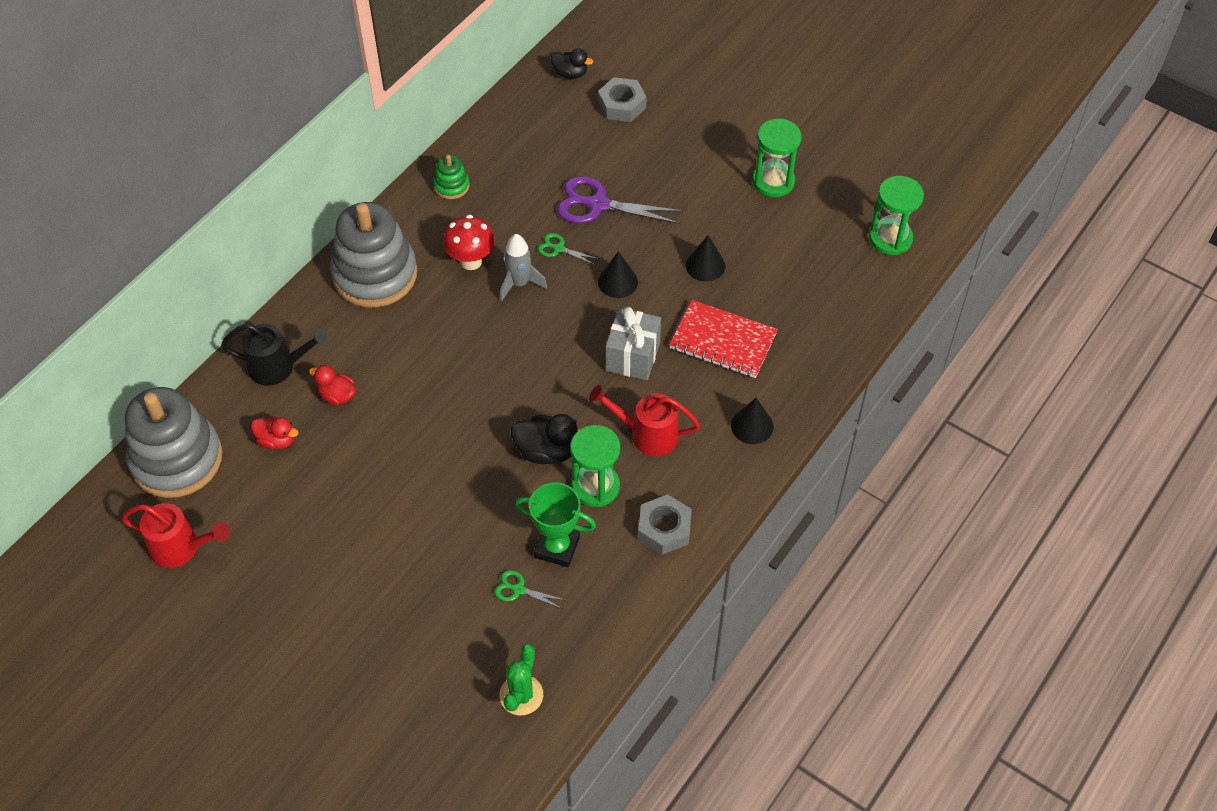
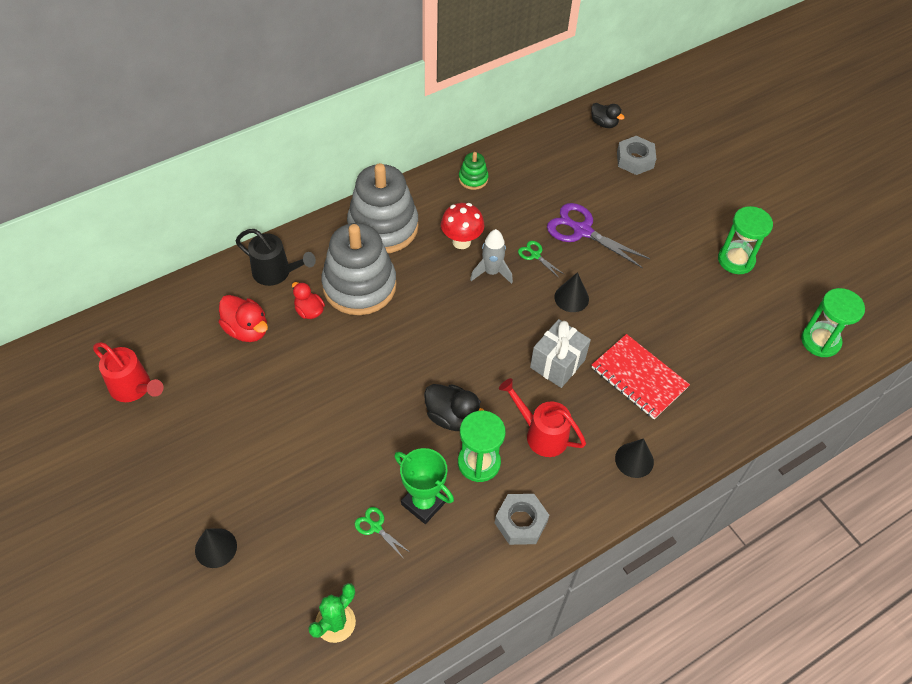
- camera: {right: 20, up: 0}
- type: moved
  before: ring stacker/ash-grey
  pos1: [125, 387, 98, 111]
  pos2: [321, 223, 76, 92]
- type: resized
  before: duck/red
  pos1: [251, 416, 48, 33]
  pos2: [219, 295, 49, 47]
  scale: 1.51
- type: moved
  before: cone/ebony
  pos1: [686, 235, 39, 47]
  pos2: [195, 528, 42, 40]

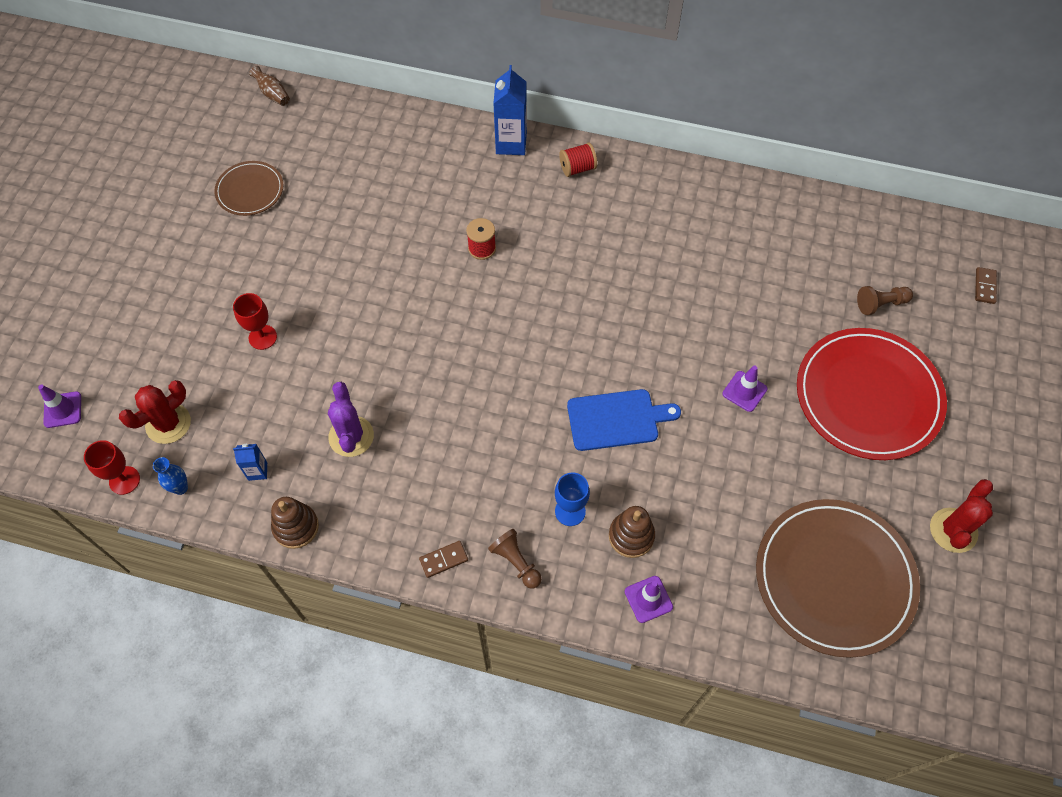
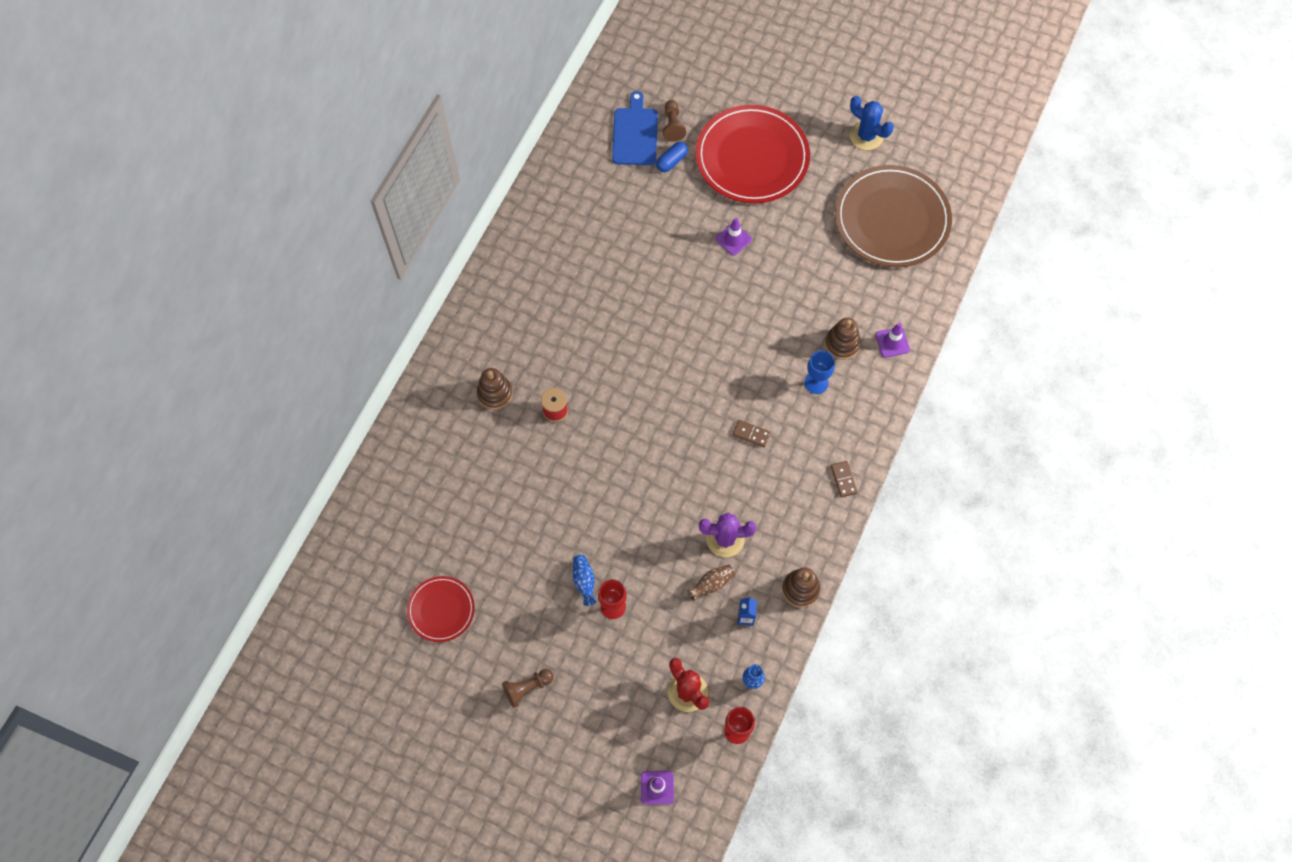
- camera: {right: -80, up: 5}
- type: recoloured
  before: flat dish/brown
  after: flat dish/red
  pos1: [214, 161, 70, 55]
  pos2: [407, 576, 68, 66]
- type: moved
  before: tall vase/brown
  pos1: [249, 66, 41, 40]
  pos2: [687, 565, 48, 36]
- type: moved
  before: game pawn/brown
  pos1: [488, 529, 54, 60]
  pos2: [502, 669, 52, 39]
- type: removed
  before: milk carton/royal blue
  pos1: [493, 65, 34, 90]
- type: removed
  before: reel of thread/red
  pos1: [559, 143, 38, 34]
- type: moved
  before: bread board/royal blue
  pos1: [567, 389, 114, 62]
  pos2: [612, 91, 46, 74]
- type: recoloured
  before: prickly plant/red
  after: prickly plant/royal blue
  pos1: [930, 479, 63, 74]
  pos2: [850, 96, 44, 54]
- type: moved
  before: domino/brown
  pos1: [975, 267, 22, 37]
  pos2: [733, 420, 38, 27]
- type: added
  after: ring stacker/brown
  pos2: [477, 368, 36, 42]
- type: added
  after: tall vase/royal blue
  pos2: [573, 555, 23, 51]
- type: added
  after: pill/royal blue
  pos2: [656, 142, 32, 30]

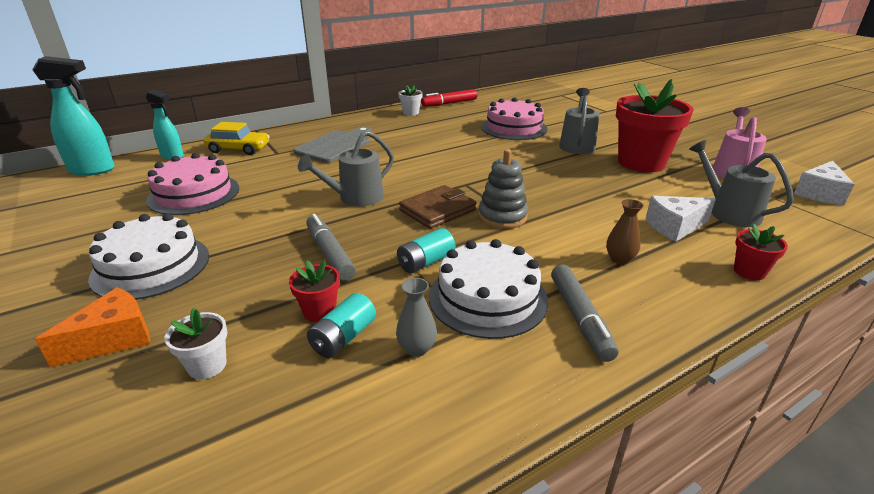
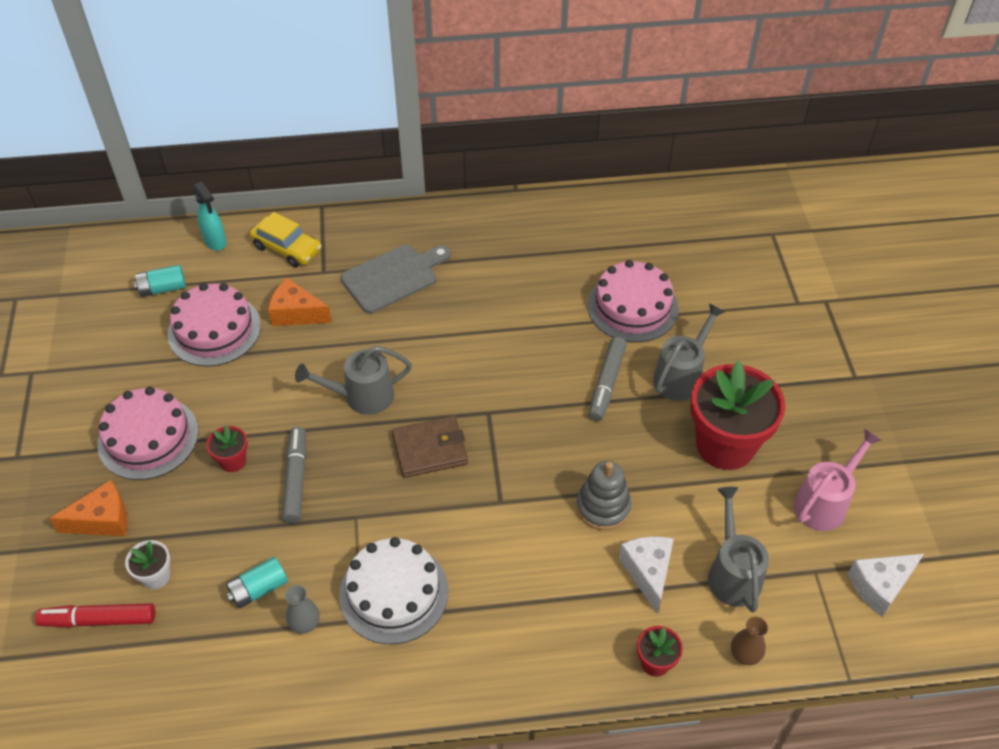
- camera: {right: 25, up: 20}
- type: removed
  before: spray cleaner/teal
  pos1: [32, 56, 83, 120]
- type: recoloured
  before: layer cake/snow-white
  after: layer cake/pink
  pos1: [88, 213, 121, 87]
  pos2: [97, 387, 102, 93]
- type: moved
  before: plant pot/red
  pos1: [289, 260, 51, 62]
  pos2: [206, 425, 42, 47]
- type: moved
  before: power cell/teal
  pos1: [397, 228, 58, 45]
  pos2: [134, 265, 52, 32]
- type: removed
  before: plant pot/snow-white
  pos1: [398, 84, 25, 32]
- type: moved
  before: marker/red
  pos1: [421, 89, 56, 18]
  pos2: [35, 603, 120, 25]
- type: moved
  before: ring stacker/ash-grey
  pos1: [478, 149, 50, 80]
  pos2: [576, 461, 56, 69]
- type: moved
  before: marker/ash-grey
  pos1: [551, 264, 68, 98]
  pos2: [589, 337, 38, 84]
- type: moved
  before: tall vase/brown
  pos1: [606, 199, 38, 65]
  pos2: [731, 617, 37, 48]
- type: turned
  before: cheese wedge/snow-white
  pos1: [646, 196, 70, 46]
  pos2: [619, 536, 55, 78]
  turn: 75
- type: added
  after: cheese wedge/bright orange
  pos2: [268, 278, 64, 48]

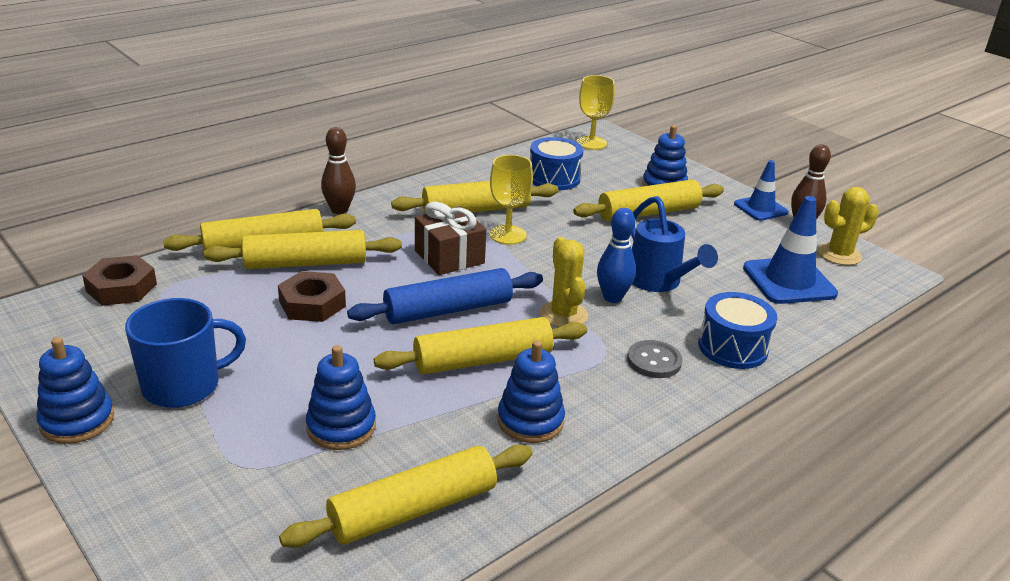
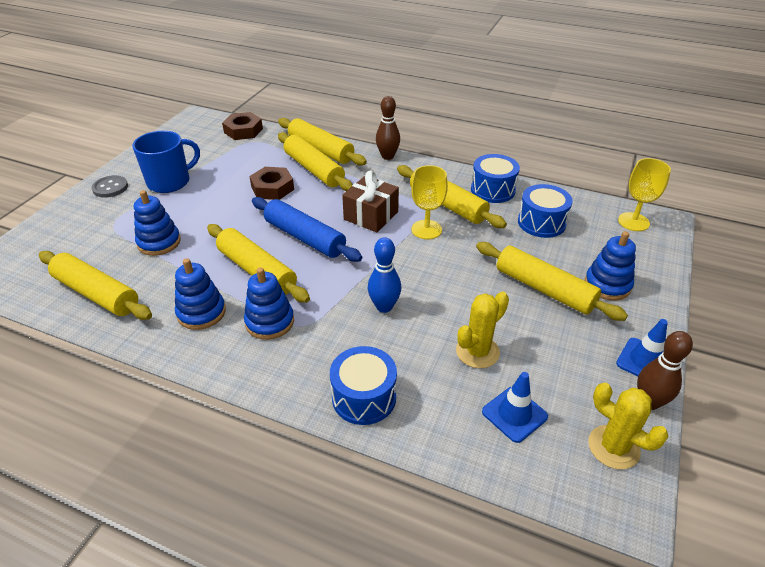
- camera: {right: 65, up: 10}
- type: moved
  before: ring stacker/royal blue
  pos1: [36, 337, 78, 107]
  pos2: [244, 267, 50, 73]
- type: turned
  before: mug/royal blue
  pos1: [125, 298, 121, 110]
  pos2: [133, 131, 67, 62]
  turn: -75
- type: moved
  before: prickly plant/yellow
  pos1: [540, 237, 48, 90]
  pos2: [456, 291, 53, 77]
- type: moved
  before: shirt button/ash-grey
  pos1: [627, 340, 55, 38]
  pos2: [91, 175, 37, 23]
- type: removed
  before: watering can/royal blue
  pos1: [631, 196, 87, 96]
- type: resized
  before: road cone/royal blue
  pos1: [743, 196, 95, 108]
  pos2: [482, 372, 66, 71]
  scale: 0.64
- type: added
  after: drum/royal blue
  pos2: [471, 154, 49, 49]

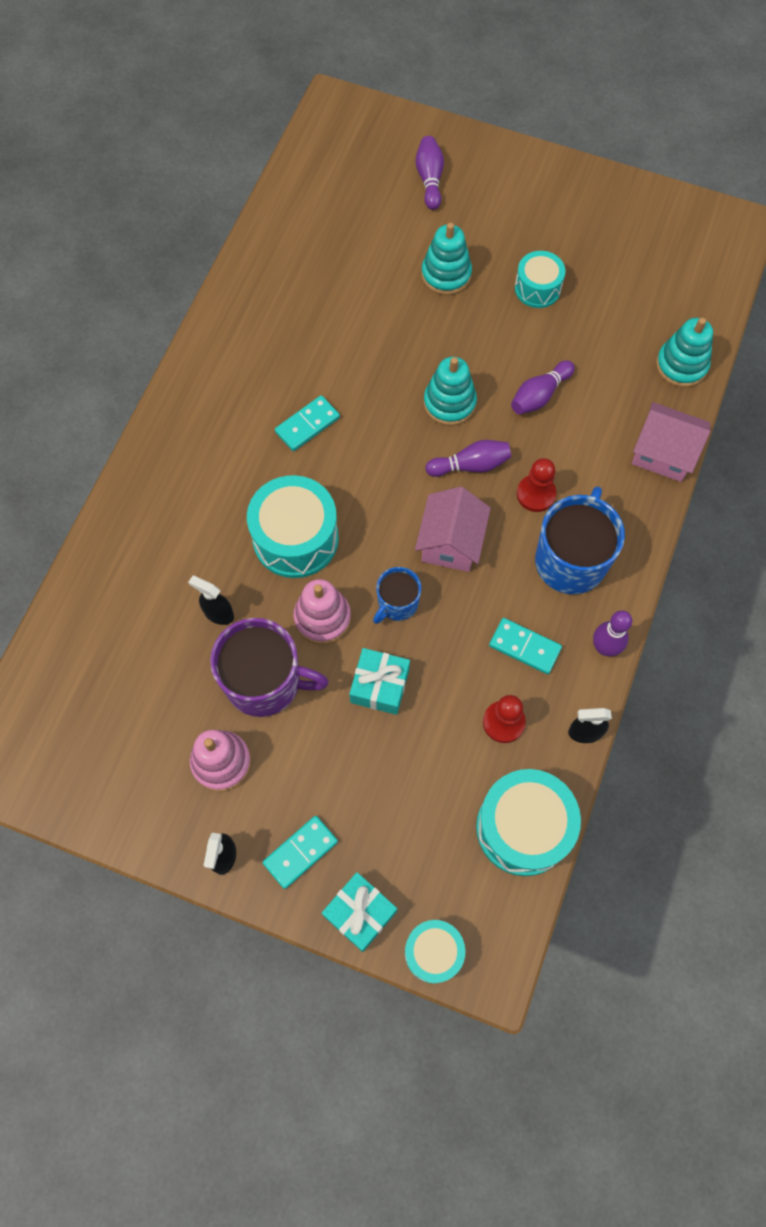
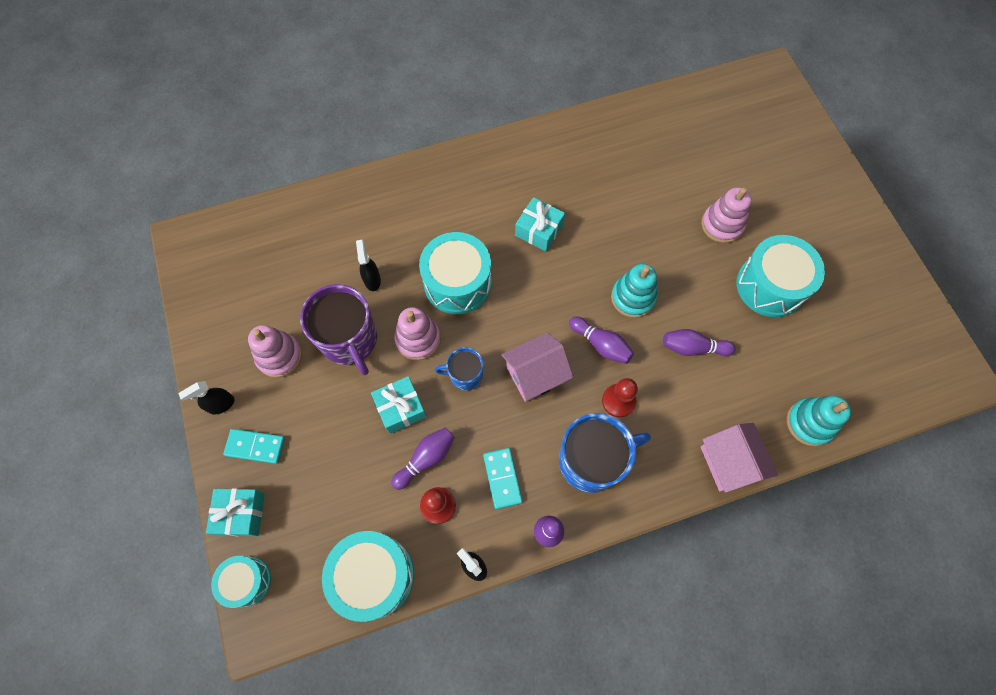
- camera: {right: 50, up: 0}
- type: replaced
  before: domino/teal
  after: gift/teal
  pos1: [275, 395, 65, 56]
  pos2: [515, 197, 50, 54]
- type: moved
  before: skittle/royal purple
  pos1: [416, 136, 28, 74]
  pos2: [391, 428, 64, 62]
- type: recoloured
  before: ring stacker/teal
  after: ring stacker/pink
  pos1: [421, 223, 51, 72]
  pos2: [701, 187, 51, 56]
- type: resized
  before: drum/teal
  pos1: [515, 251, 50, 57]
  pos2: [736, 235, 89, 82]
  scale: 1.69

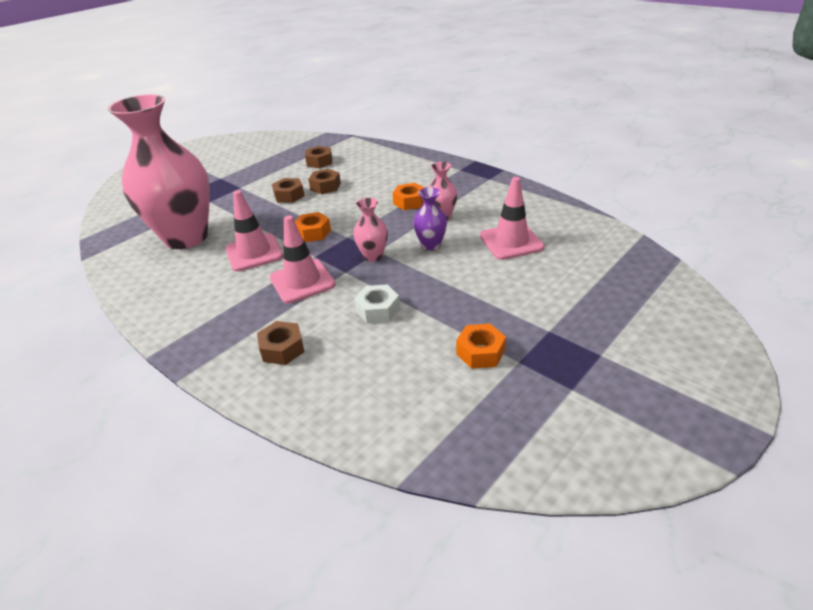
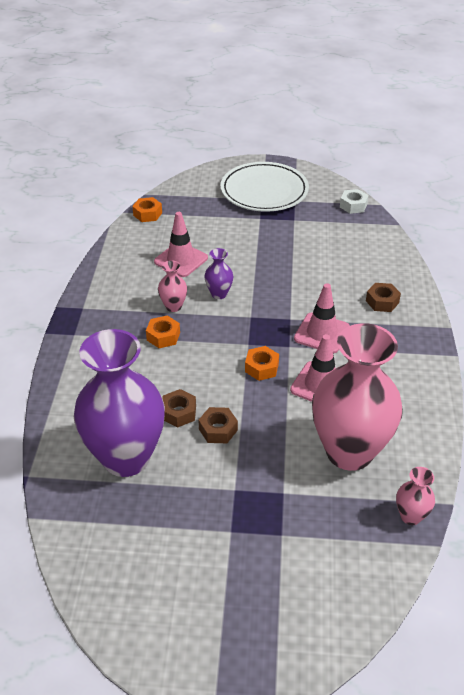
- camera: {right: -130, up: 5}
- type: replaced
  before: hex nut/brown
  after: tall vase/royal purple
  pos1: [305, 146, 27, 23]
  pos2: [74, 329, 91, 148]
- type: moved
  before: tall vase/pink
  pos1: [353, 198, 35, 64]
  pos2: [396, 467, 39, 58]
- type: moved
  before: hex nut/snow-white
  pos1: [354, 284, 46, 39]
  pos2: [340, 189, 29, 25]
- type: moved
  before: hex nut/bright orange
  pos1: [456, 324, 50, 45]
  pos2: [132, 197, 30, 25]
- type: added
  after: flat dish/snow-white
  pos2: [220, 162, 89, 50]

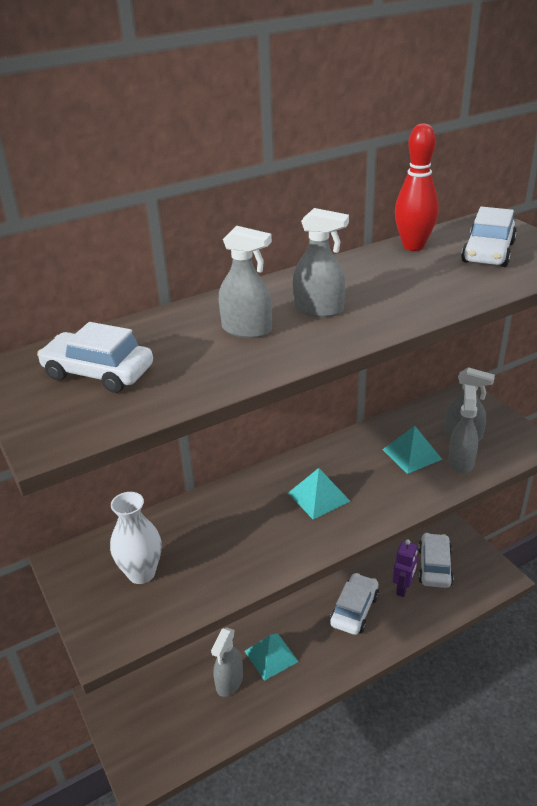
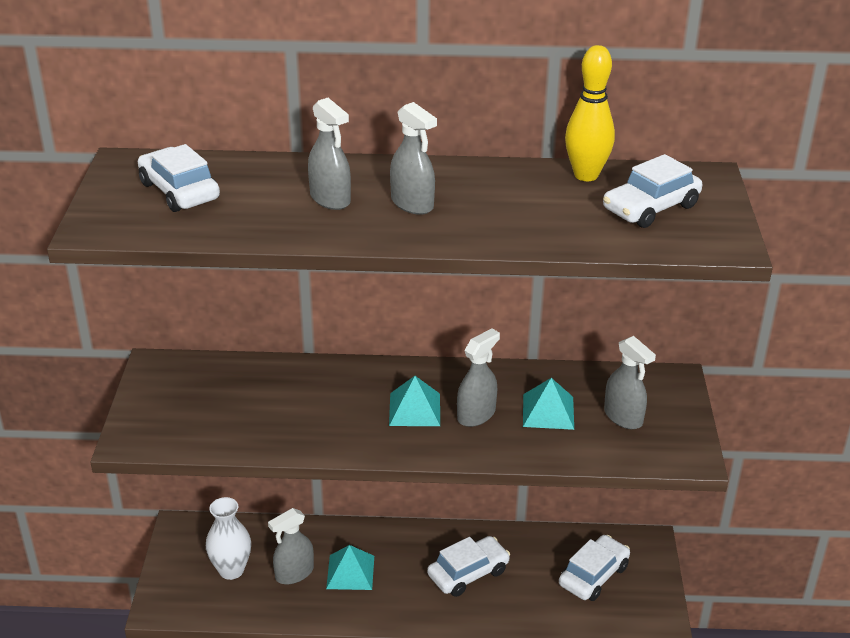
- camera: {right: 30, up: 0}
- type: moved
  before: tall vase/snow-white
  pos1: [110, 492, 51, 92]
  pos2: [206, 497, 45, 83]
- type: removed
  before: toy robot/royal purple
  pos1: [393, 539, 25, 58]
- type: recoloured
  before: skittle/red
  after: skittle/yellow
  pos1: [395, 123, 44, 128]
  pos2: [565, 45, 50, 136]
- type: moved
  before: spray cleaner/ash-grey
  pos1: [448, 386, 30, 88]
  pos2: [457, 328, 43, 99]

